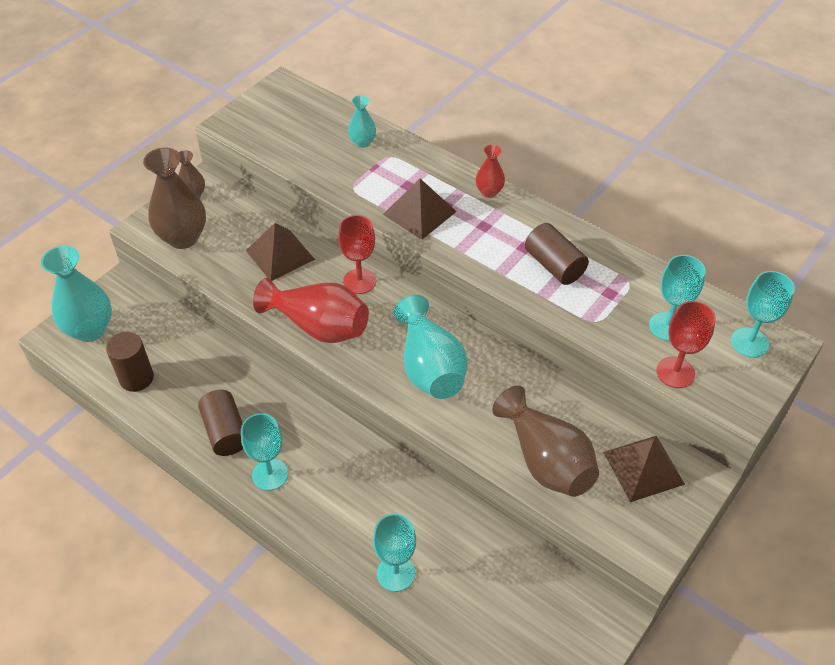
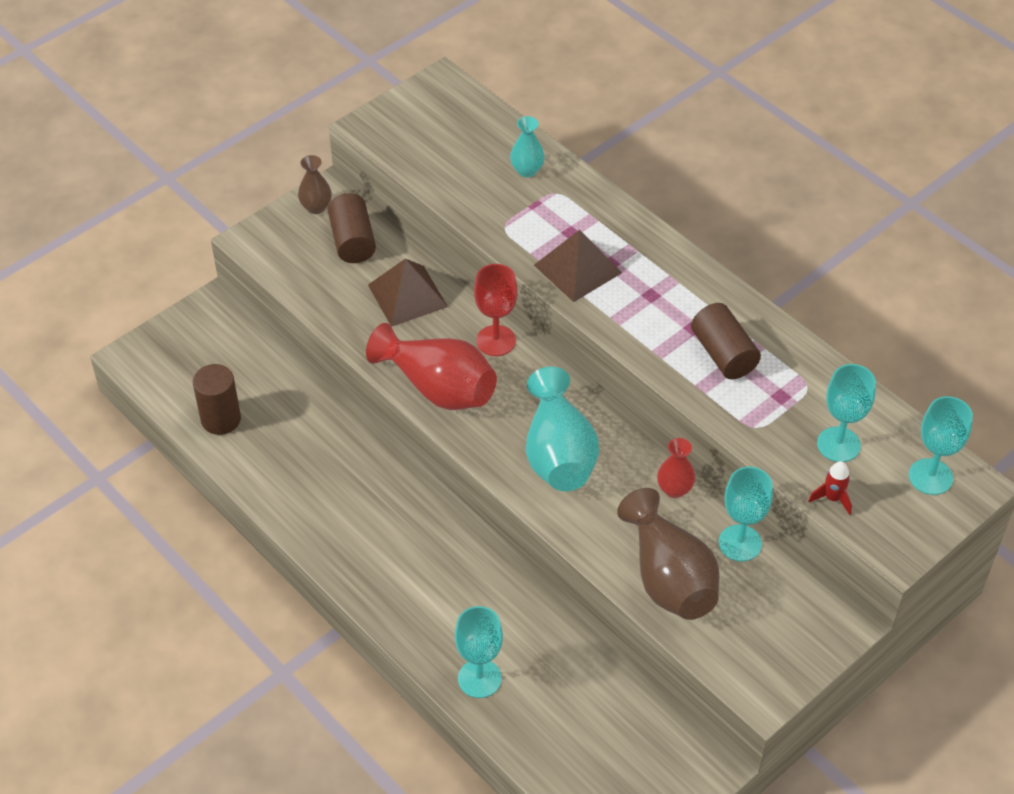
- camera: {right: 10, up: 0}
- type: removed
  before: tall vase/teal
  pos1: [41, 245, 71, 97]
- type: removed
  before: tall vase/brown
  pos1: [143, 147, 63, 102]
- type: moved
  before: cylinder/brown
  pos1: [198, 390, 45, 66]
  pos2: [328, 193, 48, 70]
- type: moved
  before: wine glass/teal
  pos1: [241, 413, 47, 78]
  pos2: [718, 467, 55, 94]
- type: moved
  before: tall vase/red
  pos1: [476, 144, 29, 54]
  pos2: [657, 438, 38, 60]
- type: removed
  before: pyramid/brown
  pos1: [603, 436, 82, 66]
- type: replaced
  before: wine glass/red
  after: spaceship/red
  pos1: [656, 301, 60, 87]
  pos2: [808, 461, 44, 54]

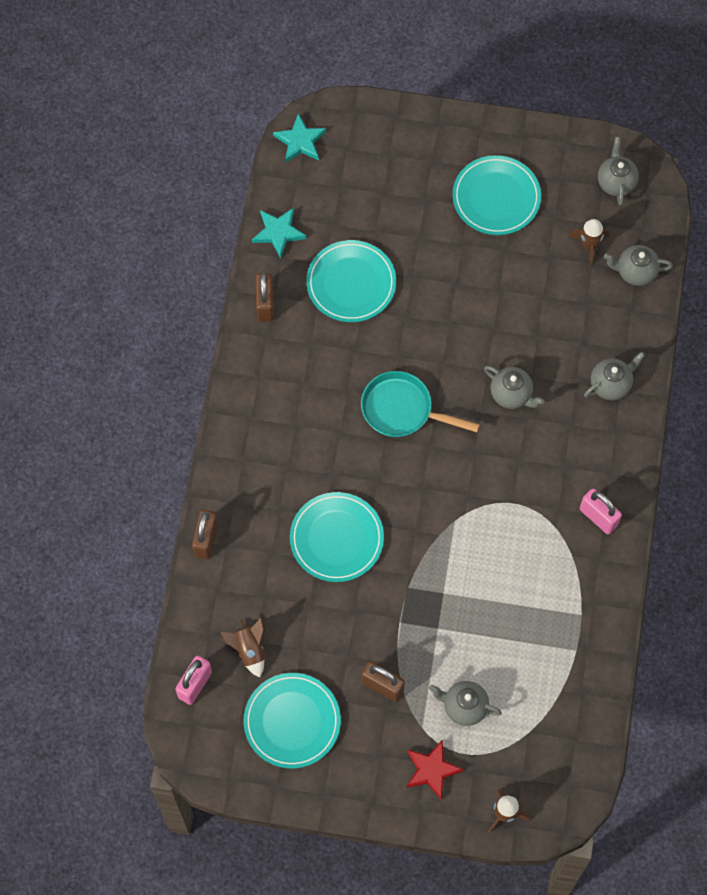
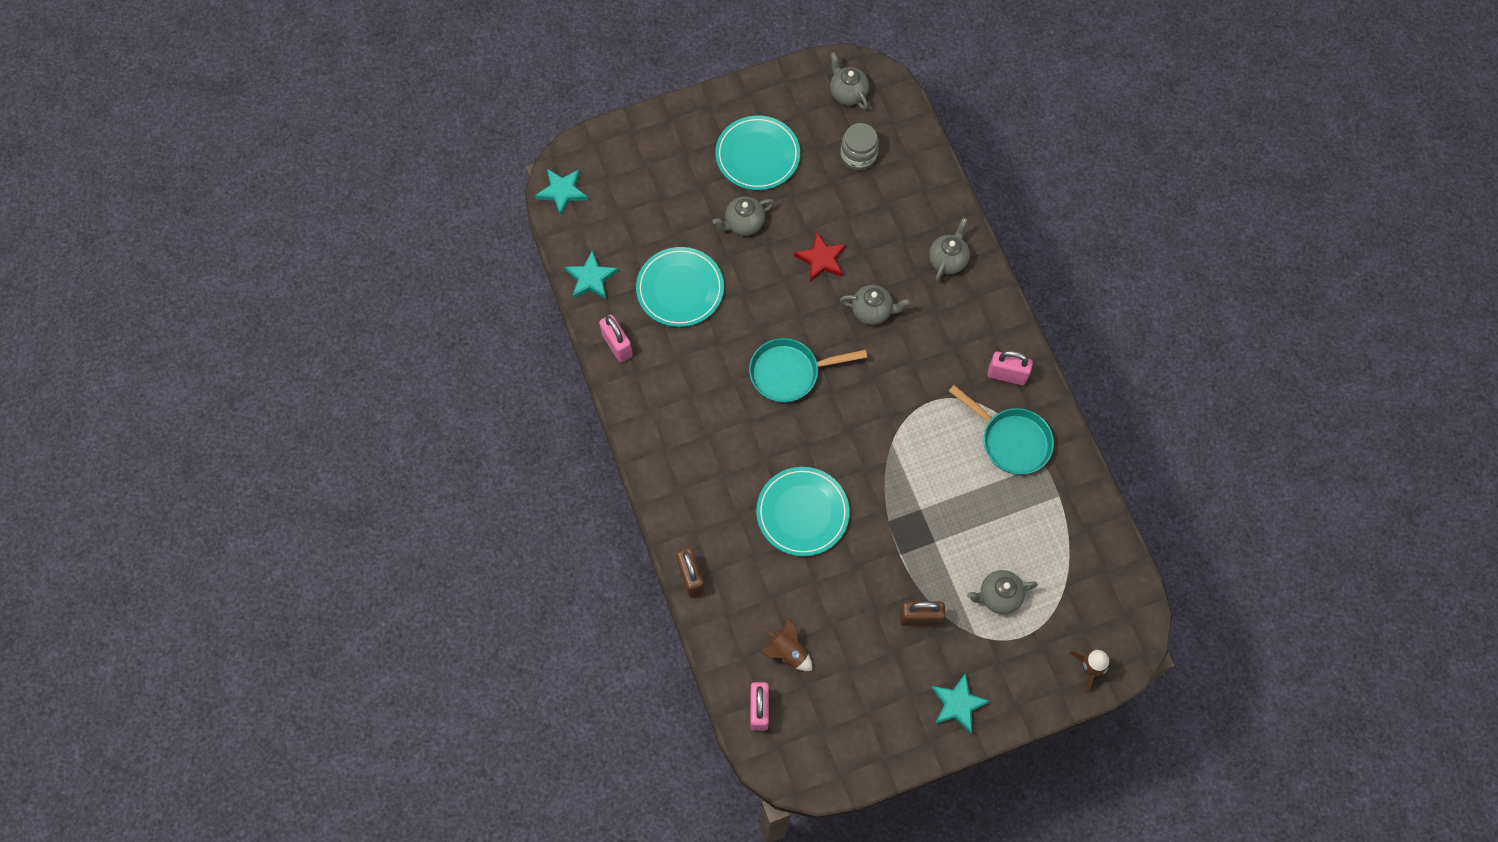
- camera: {right: -30, up: 0}
- type: removed
  before: flat dish/teal
  pos1: [244, 673, 97, 95]
- type: recoloured
  before: small lock/brown
  after: small lock/pink
  pos1: [256, 273, 18, 49]
  pos2: [599, 315, 34, 48]
- type: moved
  before: star shape/red
  pos1: [406, 739, 58, 61]
  pos2: [794, 232, 52, 50]
- type: replaced
  before: spaceship/brown
  after: jam jar/ash-grey
  pos1: [568, 219, 41, 47]
  pos2: [841, 123, 38, 48]
- type: moved
  before: teapot/ash-grey
  pos1: [604, 245, 69, 41]
  pos2: [713, 196, 61, 40]
- type: added
  after: star shape/teal
  pos2: [931, 673, 59, 60]
- type: added
  after: frying pan/teal
  pos2: [949, 385, 105, 90]

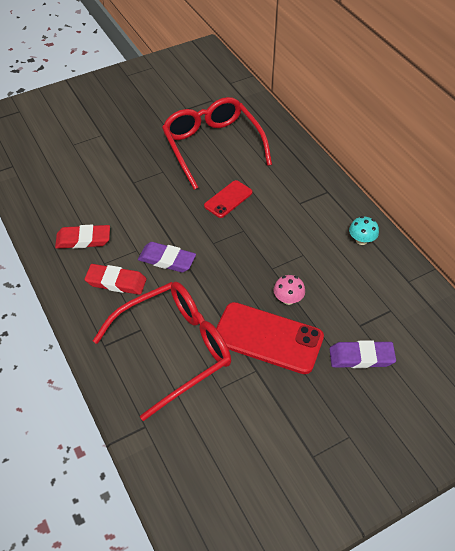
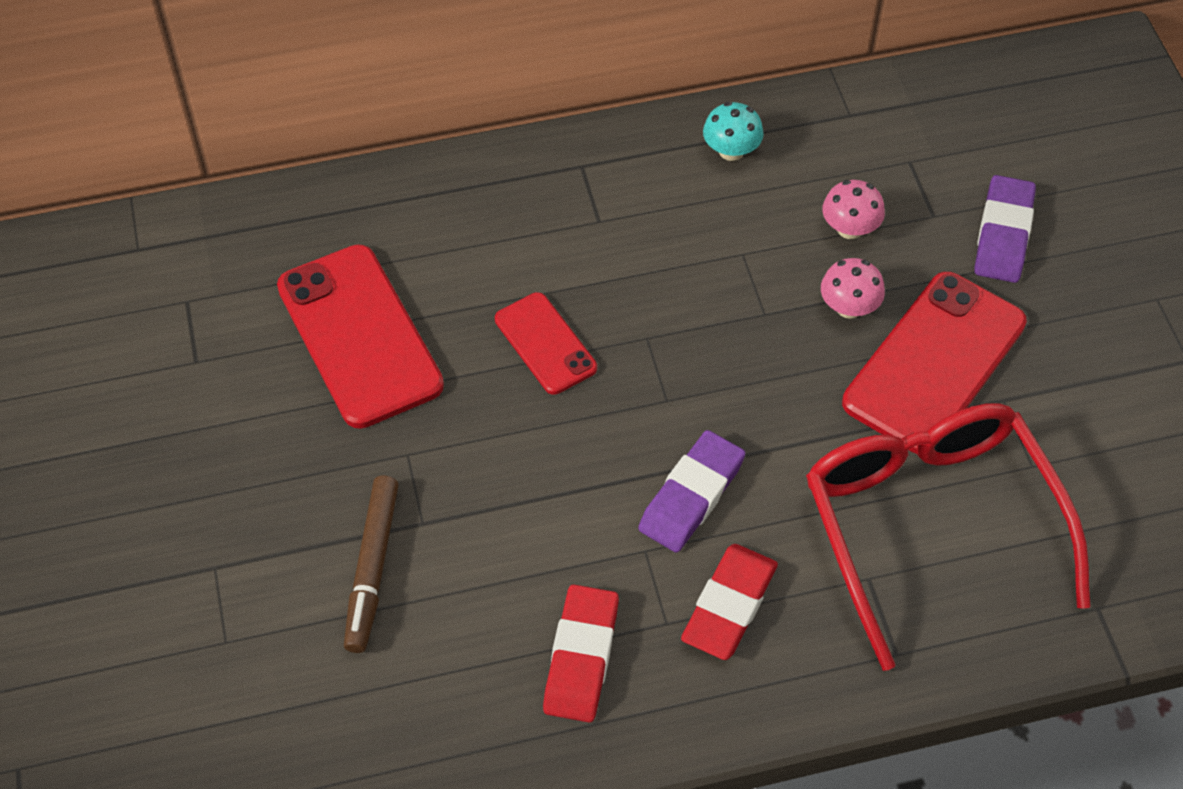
- camera: {right: -75, up: 5}
- type: replaced
  before: spectacles/red
  after: smartphone/red
  pos1: [162, 97, 110, 93]
  pos2: [277, 244, 167, 185]
- type: added
  after: marker/brown
  pos2: [344, 476, 55, 177]
- type: added
  after: fungus/pink
  pos2: [822, 180, 63, 59]

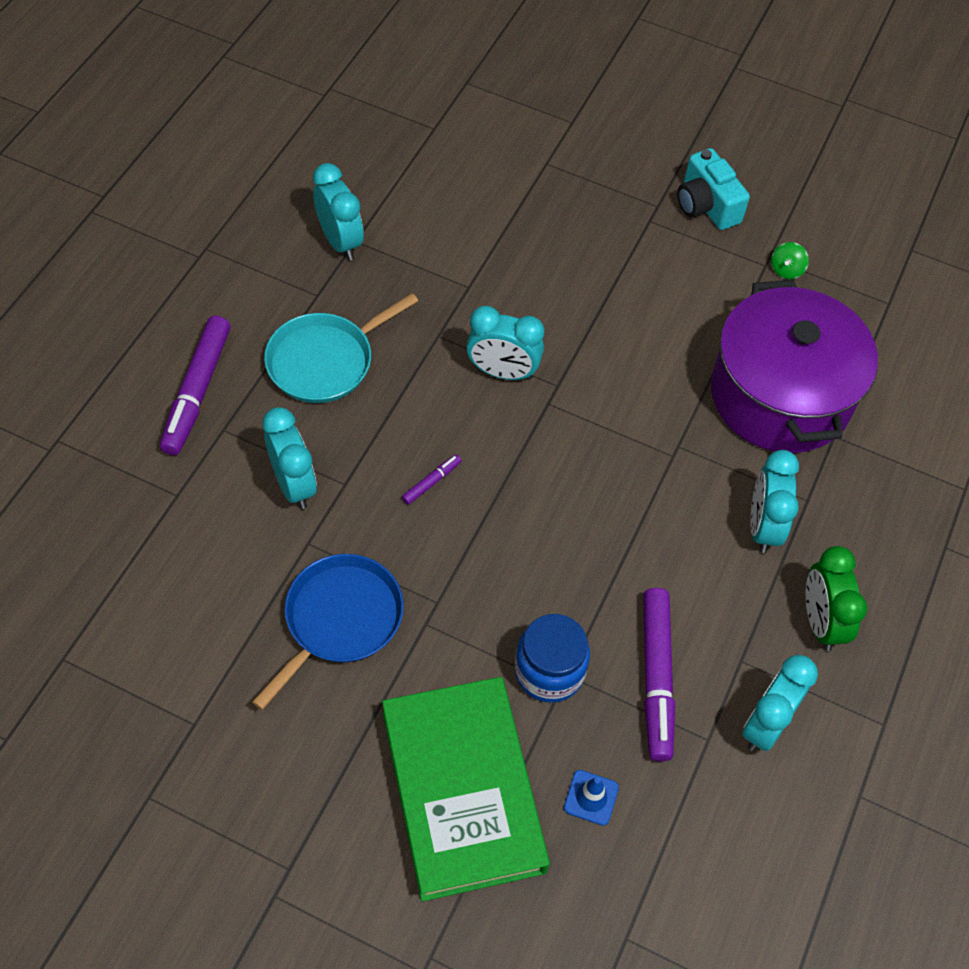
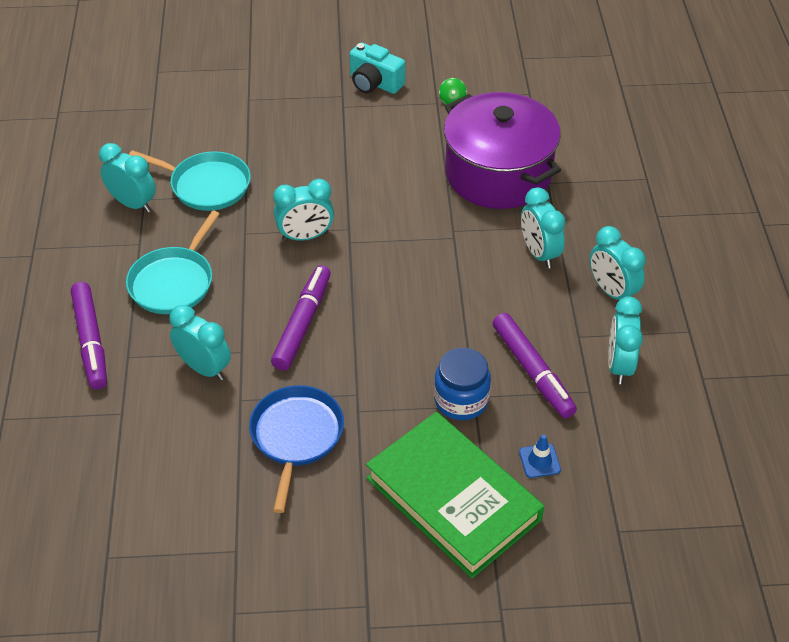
- camera: {right: -25, up: -10}
- type: resized
  before: marker/royal purple
  pos1: [402, 454, 60, 51]
  pos2: [271, 265, 60, 106]
  scale: 2.23
- type: recoloured
  before: bedside clock/green
  after: bedside clock/teal
  pos1: [806, 546, 61, 105]
  pos2: [590, 226, 56, 74]
- type: added
  after: frying pan/teal
  pos2: [129, 150, 122, 61]

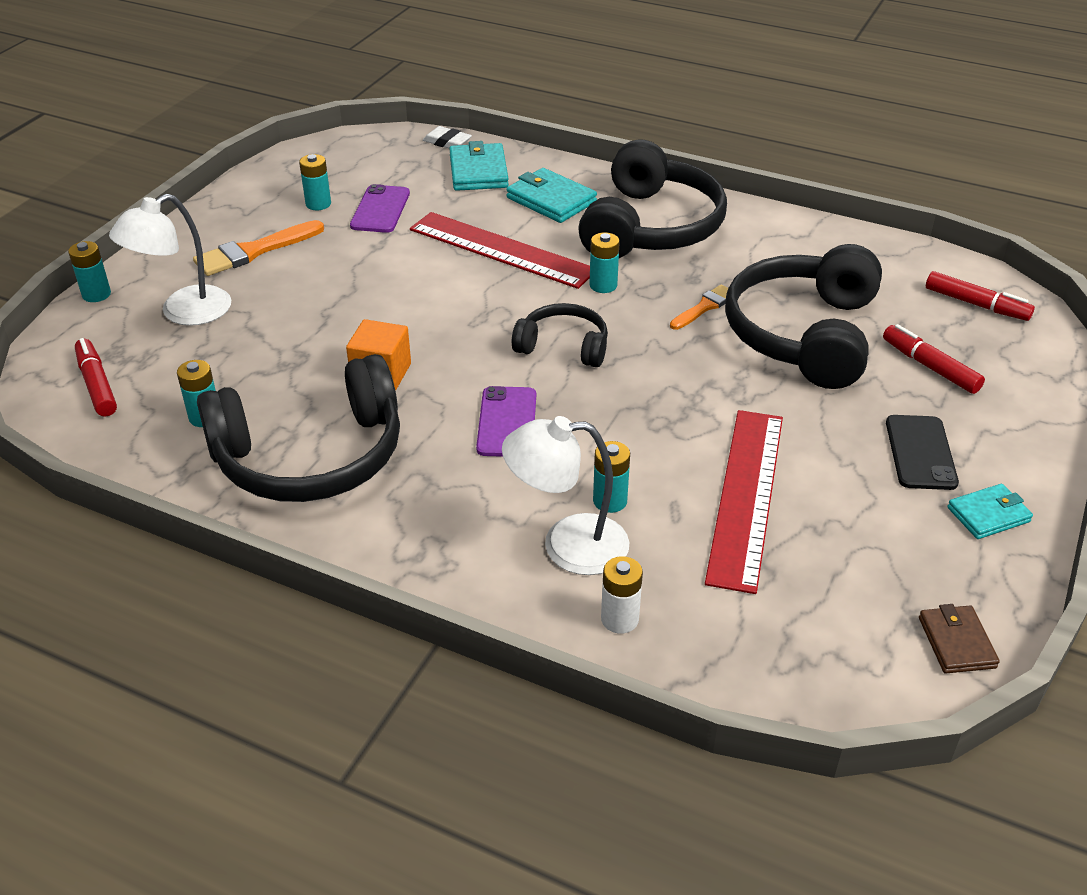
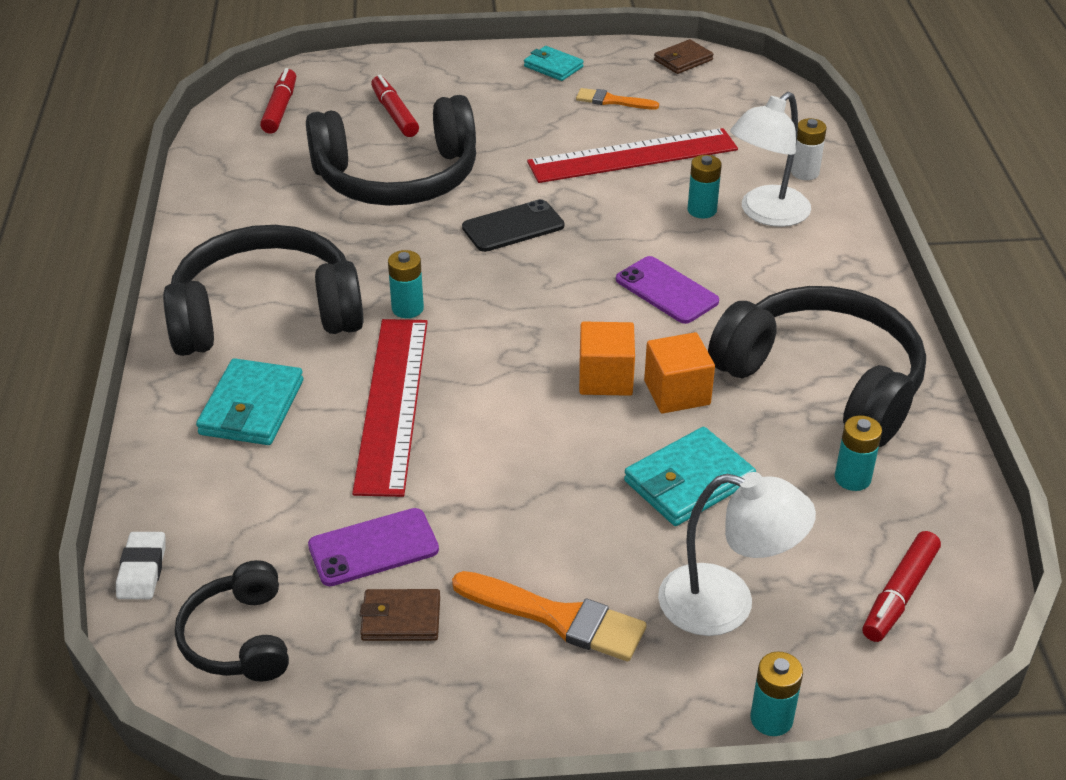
- camera: {right: -120, up: 0}
- type: replaced
  before: power cell/teal
  after: billfold/brown
  pos1: [299, 154, 32, 56]
  pos2: [360, 589, 80, 52]
- type: moved
  before: billfold/teal
  pos1: [449, 141, 60, 50]
  pos2: [624, 427, 132, 99]
- type: turned
  before: smartphone/royal purple
  pos1: [476, 386, 60, 71]
  pos2: [616, 256, 103, 68]
  turn: 75
- type: turned
  before: lamp/snow-white
  pos1: [502, 416, 127, 159]
  pos2: [730, 92, 81, 135]
  turn: 75
- type: moved
  before: over-ear headphones/ebony
  pos1: [512, 303, 96, 64]
  pos2: [175, 560, 114, 122]
- type: moved
  before: brush/bright orange
  pos1: [670, 285, 58, 45]
  pos2: [576, 88, 83, 22]
- type: turned
  before: marker/red
  pos1: [883, 324, 102, 70]
  pos2: [371, 75, 48, 62]
  turn: 135
- type: moved
  before: smartphone/ebony
  pos1: [886, 415, 73, 75]
  pos2: [462, 199, 102, 53]
- type: added
  after: block/bright orange
  pos2: [579, 321, 56, 75]

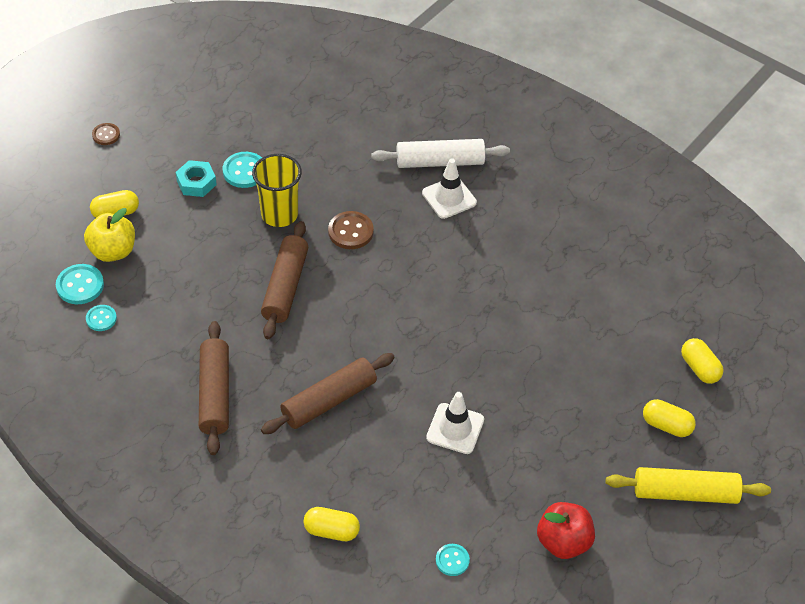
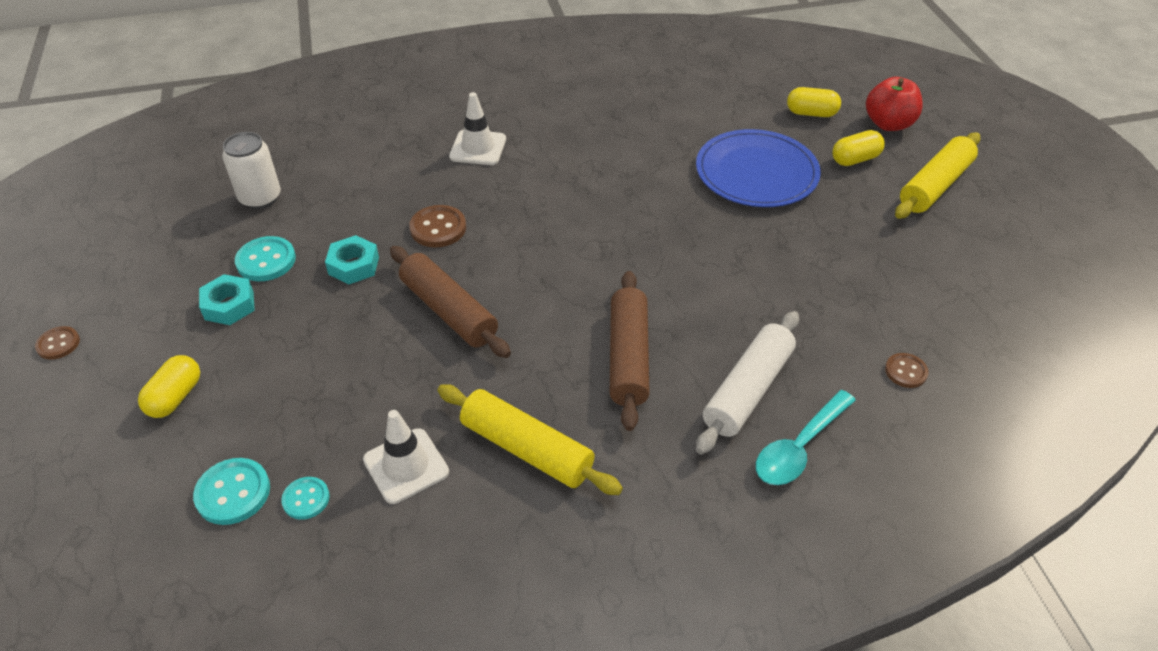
- camera: {right: -50, up: -5}
- type: removed
  before: apple/yellow
  pos1: [84, 208, 51, 54]
- type: recoloured
  before: pastry roller/brown
  after: pastry roller/yellow
  pos1: [199, 321, 30, 134]
  pos2: [437, 384, 186, 111]
- type: replaced
  before: beaker/yellow
  after: hex nut/teal
  pos1: [252, 154, 50, 73]
  pos2: [325, 235, 54, 49]
- type: replaced
  before: pill/yellow
  after: teaspoon/teal
  pos1: [303, 507, 57, 34]
  pos2: [756, 390, 100, 95]
- type: moved
  before: pastry roller/snow-white
  pos1: [371, 139, 139, 29]
  pos2: [696, 311, 103, 143]
- type: moved
  before: road cone/snow-white
  pos1: [426, 392, 58, 62]
  pos2: [363, 410, 86, 94]
- type: recoloured
  before: shirt button/teal
  after: shirt button/brown
  pos1: [436, 544, 34, 32]
  pos2: [885, 353, 44, 35]
- type: moved
  before: apple/red
  pos1: [537, 502, 58, 57]
  pos2: [866, 77, 57, 54]
- type: added
  after: soda can/snow-white
  pos2: [222, 132, 59, 77]
- type: added
  after: flat dish/royal blue
  pos2: [696, 129, 125, 78]

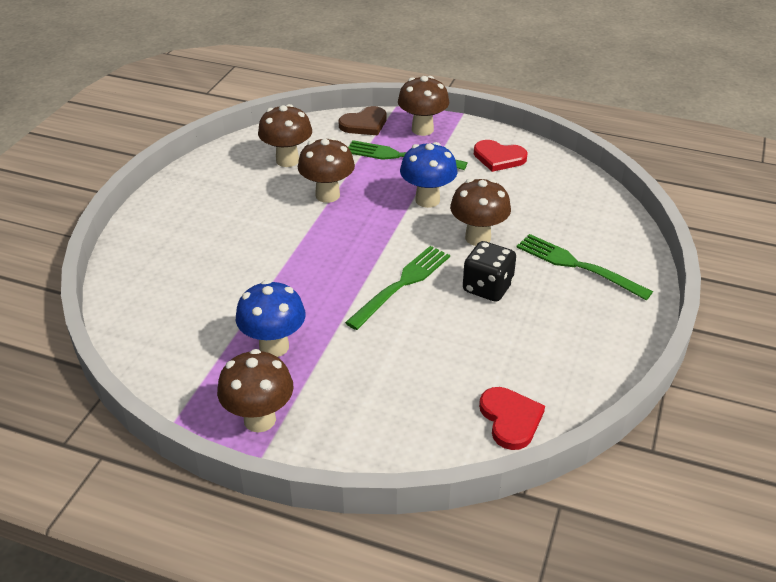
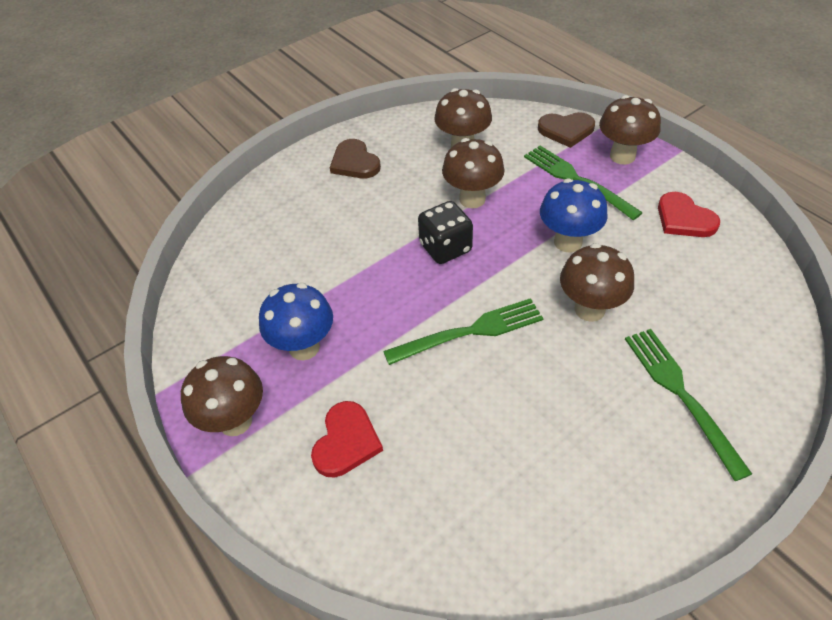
- camera: {right: 35, up: 10}
- type: moved
  before: dice/ebony
  pos1: [463, 241, 53, 61]
  pos2: [418, 201, 55, 63]
- type: moved
  before: love heart/red
  pos1: [479, 387, 66, 63]
  pos2: [311, 401, 72, 76]
- type: added
  after: love heart/brown
  pos2: [330, 139, 51, 39]

